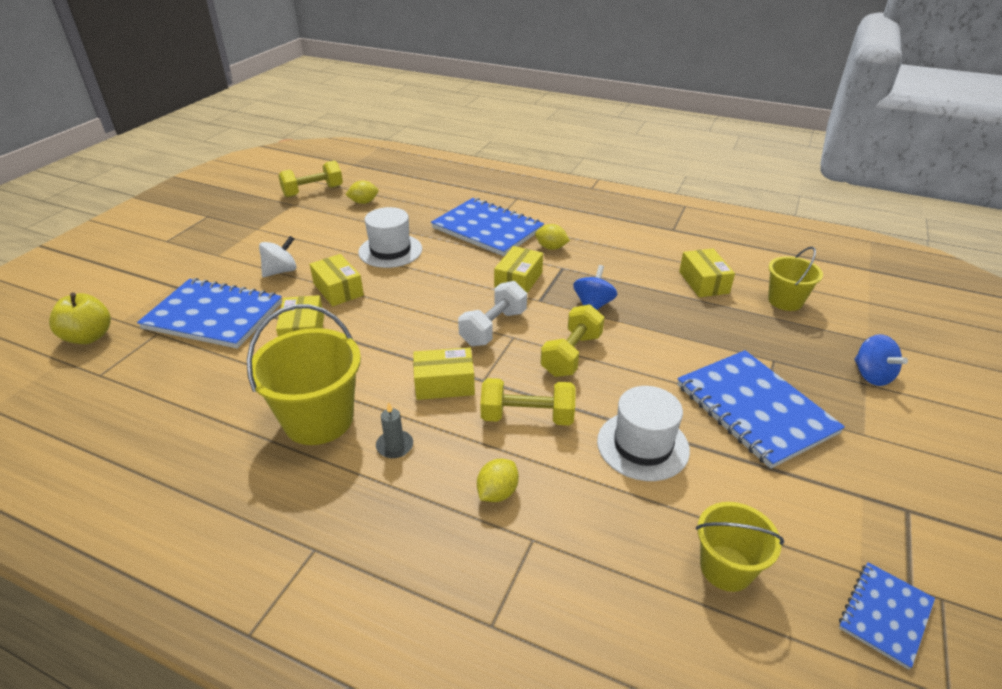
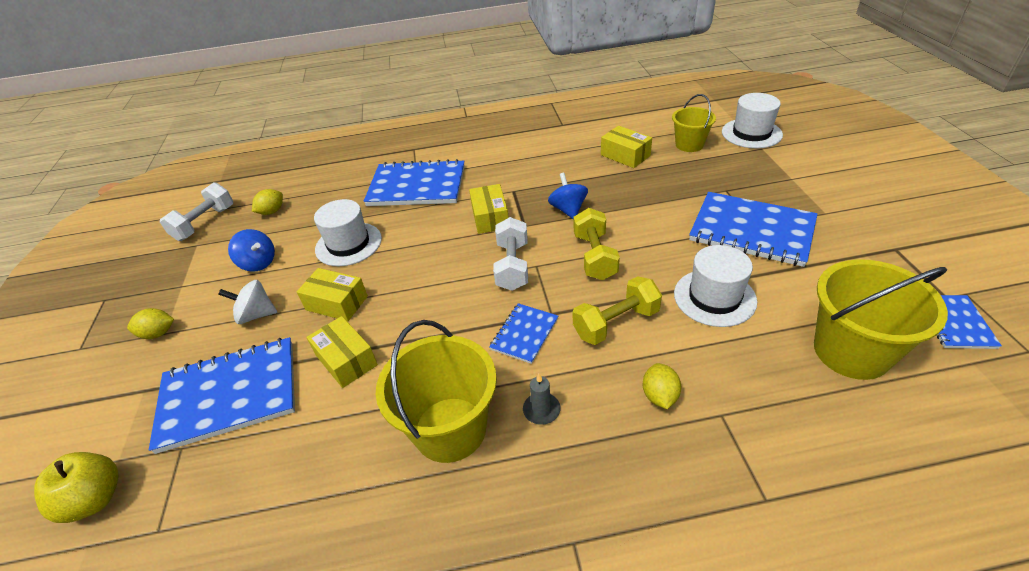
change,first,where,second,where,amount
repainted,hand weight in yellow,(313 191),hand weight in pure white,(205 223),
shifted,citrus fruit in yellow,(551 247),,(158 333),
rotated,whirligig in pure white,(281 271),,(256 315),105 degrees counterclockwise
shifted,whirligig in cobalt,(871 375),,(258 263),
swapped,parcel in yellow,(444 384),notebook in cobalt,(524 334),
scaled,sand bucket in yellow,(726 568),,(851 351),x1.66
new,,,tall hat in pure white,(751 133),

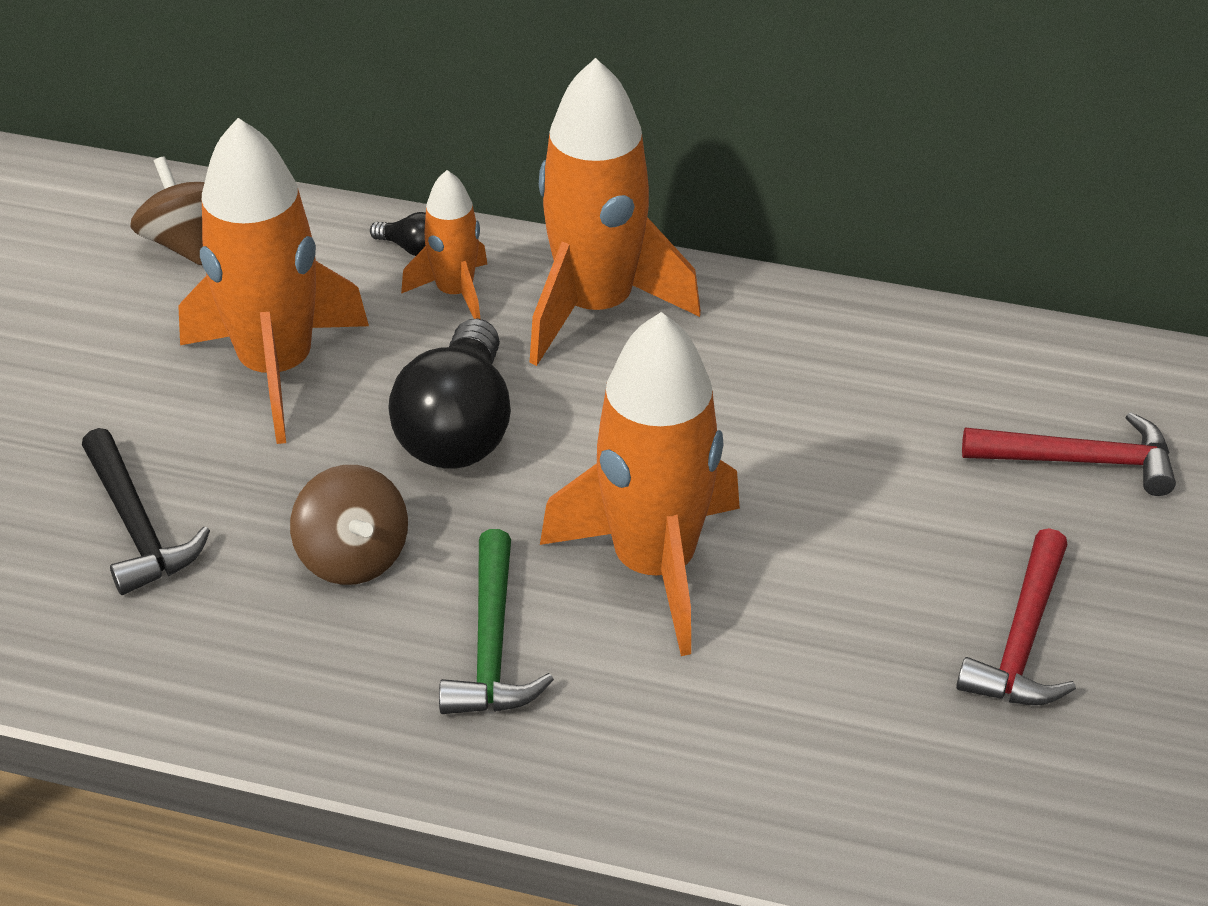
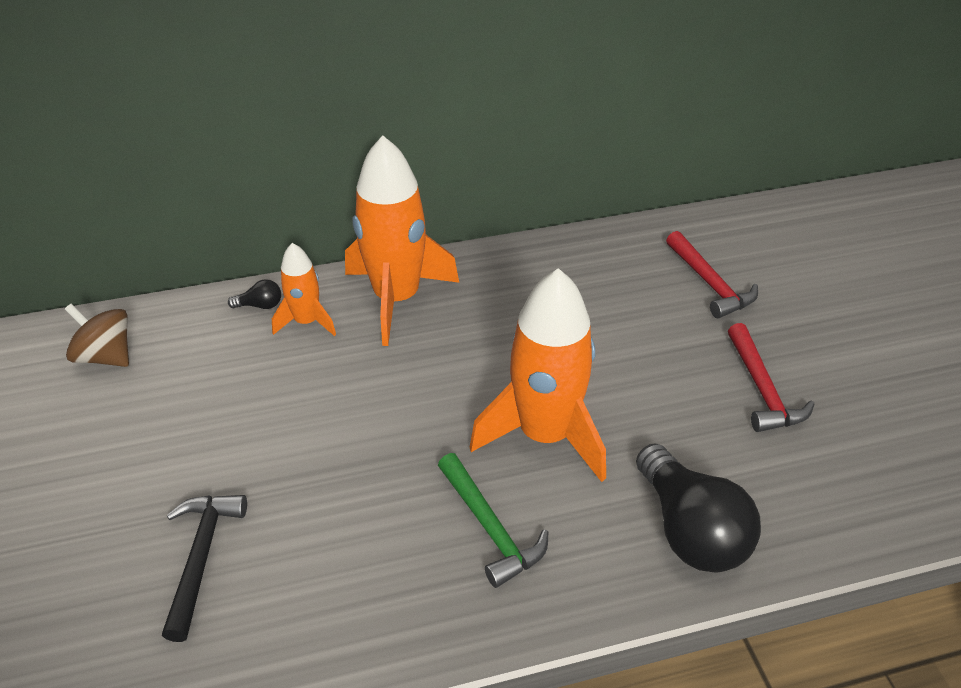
change,first,where,second,where,amount
gone,rocket in orange,(277 368),,,
shifted,bulb in jet-black,(458 428),,(690 530),
rotated,hammer in scarlet,(1079 461),,(710 283),90 degrees clockwise
rotated,hammer in jet-black,(137 526),,(201 558),120 degrees counterclockwise
gone,whirligig in dark brown,(353 556),,,

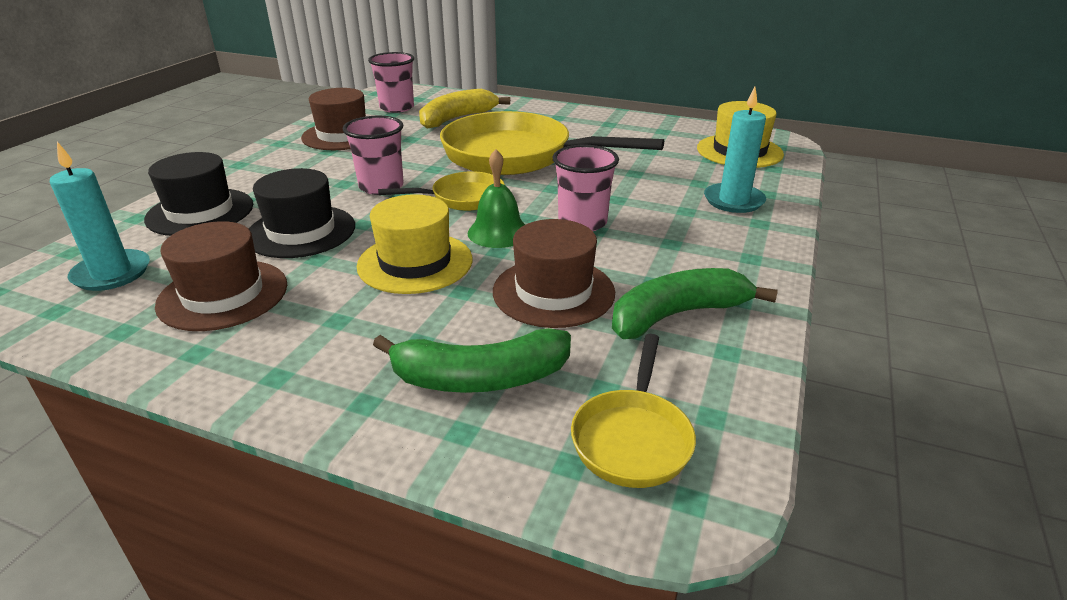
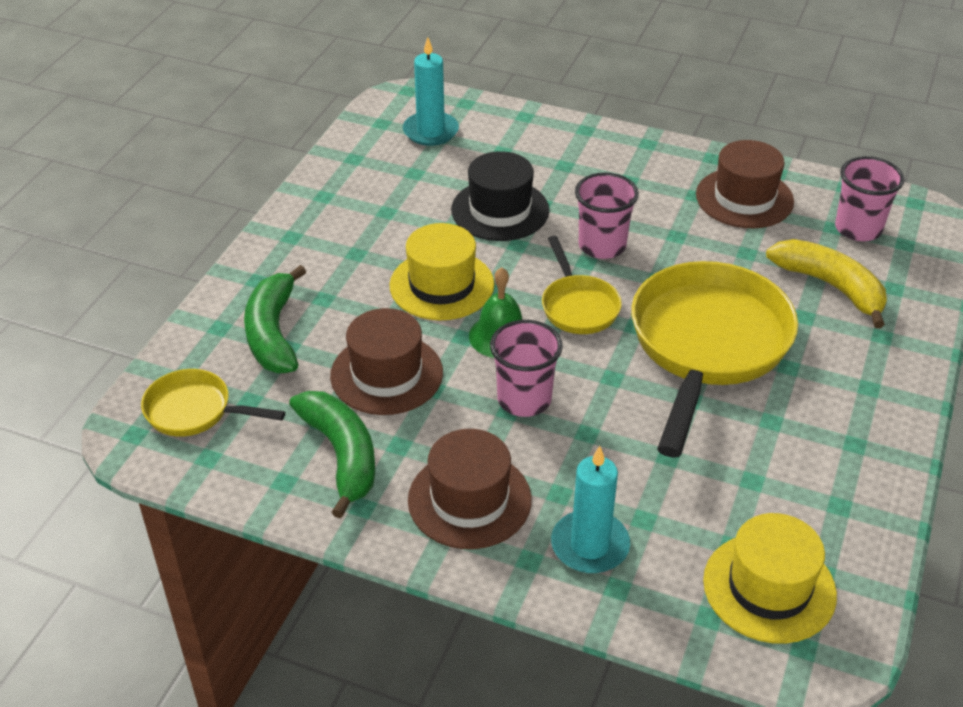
change,first,where,second,where,amount
gone,tall hat in jet-black,(200 212),,,
shifted,tall hat in dark brown,(223 295),,(469 500),

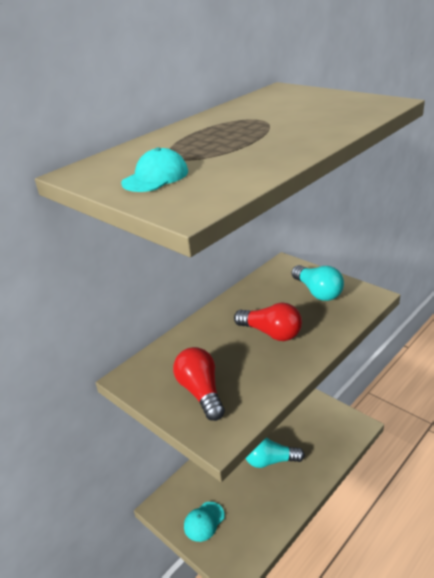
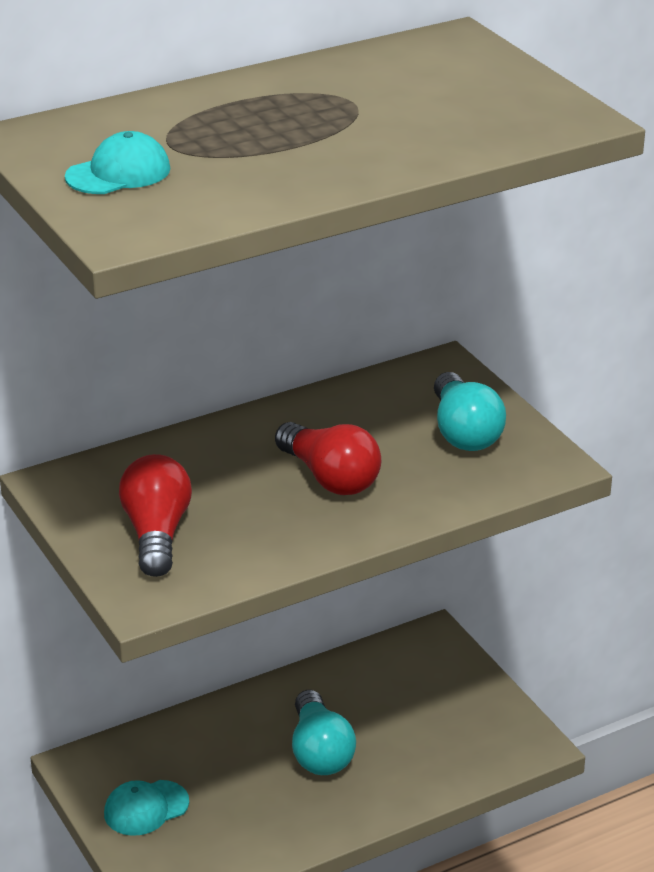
change,first,where,second,where,amount
rotated,bulb in turquoise,(270 460),,(319 752),120 degrees counterclockwise

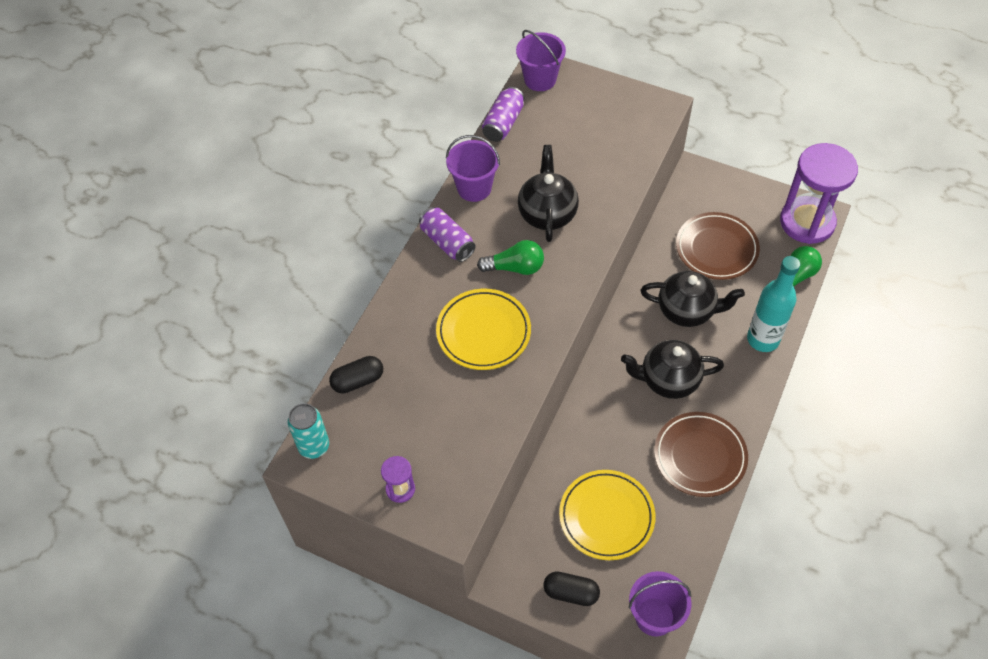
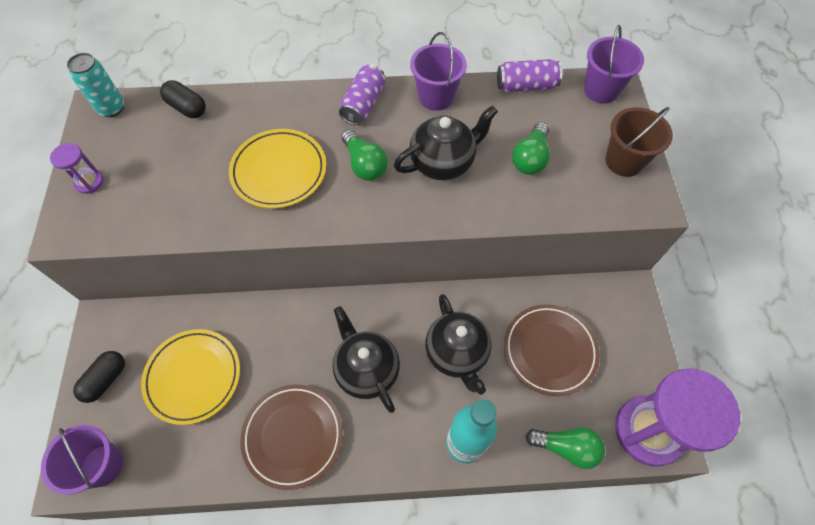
change,first,where,second,where,amount
rotated,pill shape in jet-black,(571 593),,(106 380),45 degrees clockwise
new,,,sand bucket in dark brown,(624 161),
new,,,bulb in green,(530 158),

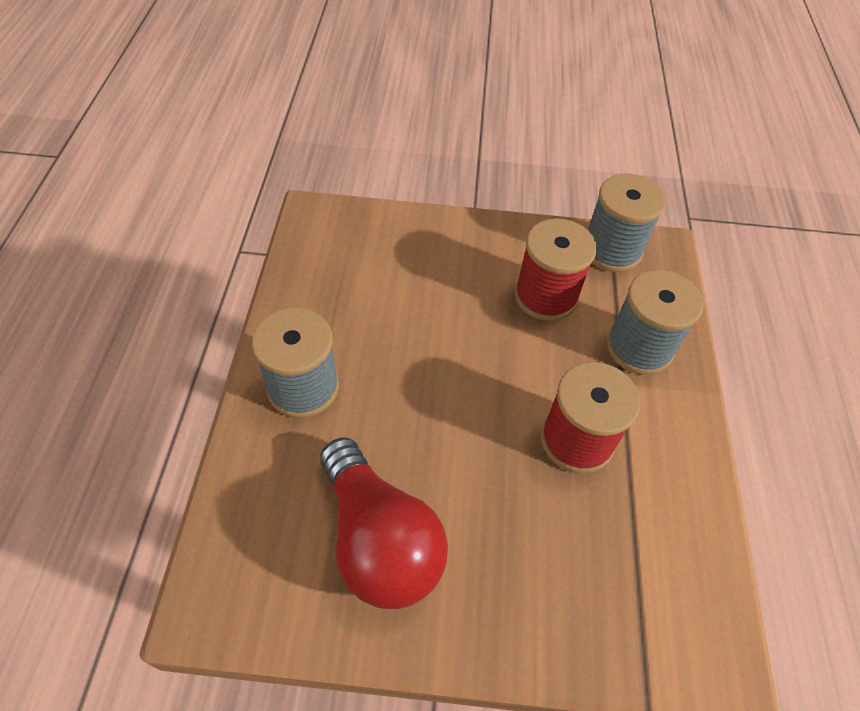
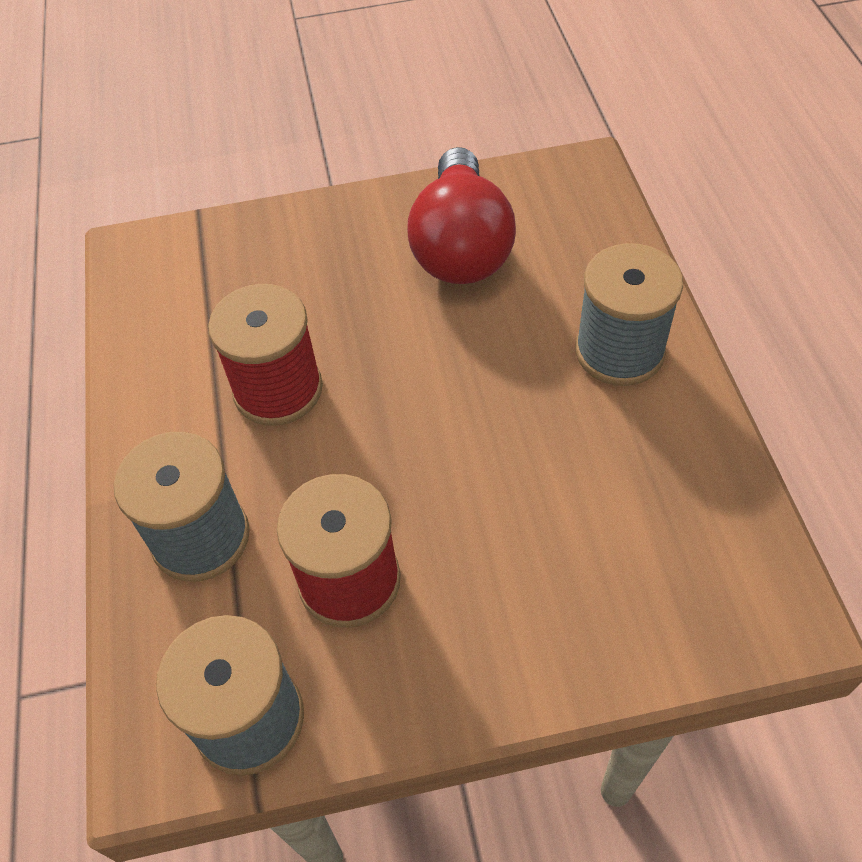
change,first,where,second,where,amount
rotated,bulb in scarlet,(379 540),,(461 246),135 degrees counterclockwise

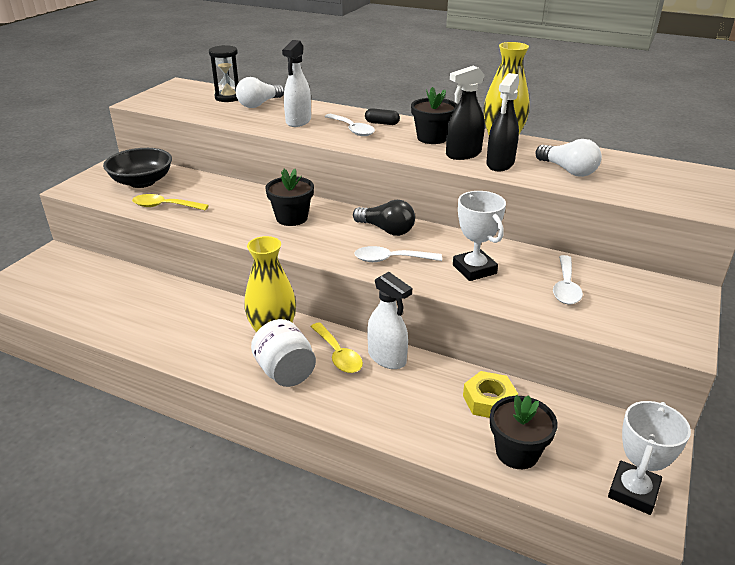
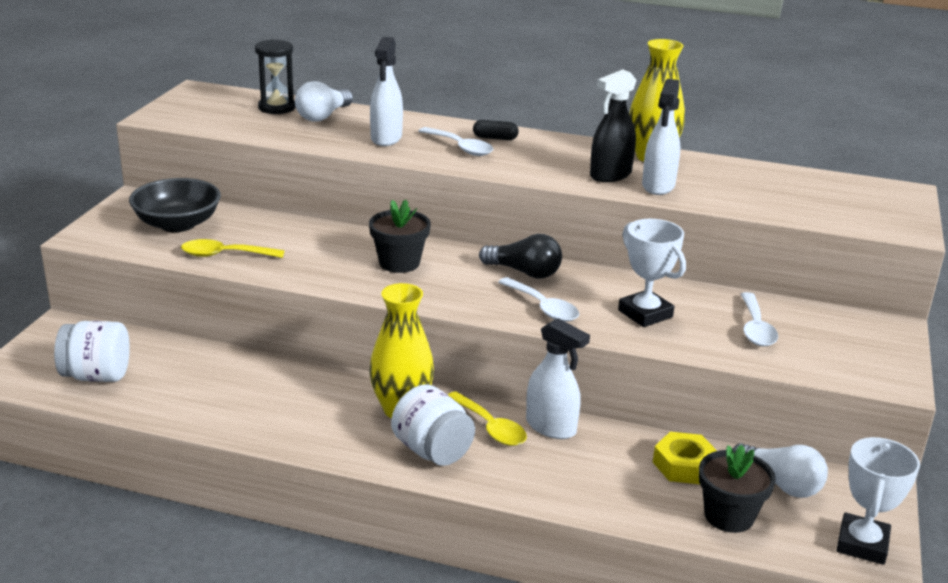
change,first,where,second,where,amount
repainted,spray bottle in jet-black,(500 164),spray bottle in pure white,(658 186),
gone,plant pot in jet-black,(432 138),,,
shifted,bulb in pure white,(568 170),,(780 484),
rotated,spoon in pure white,(391 259),,(542 307),120 degrees counterclockwise
new,,,jam jar in pure white,(97 376),

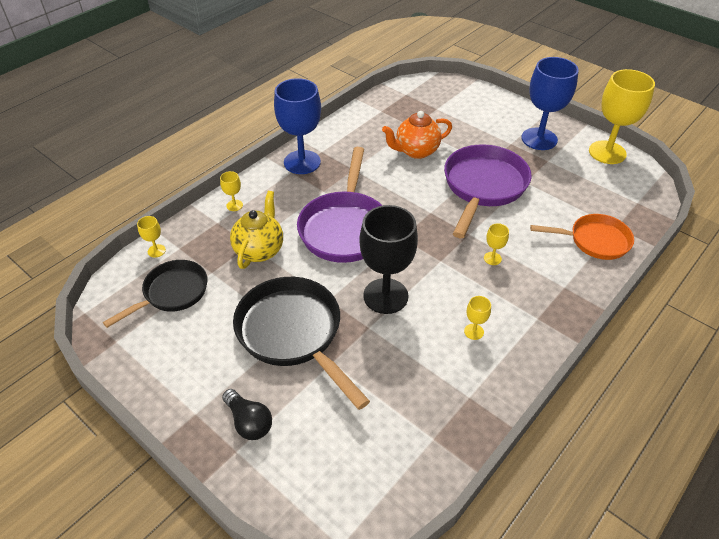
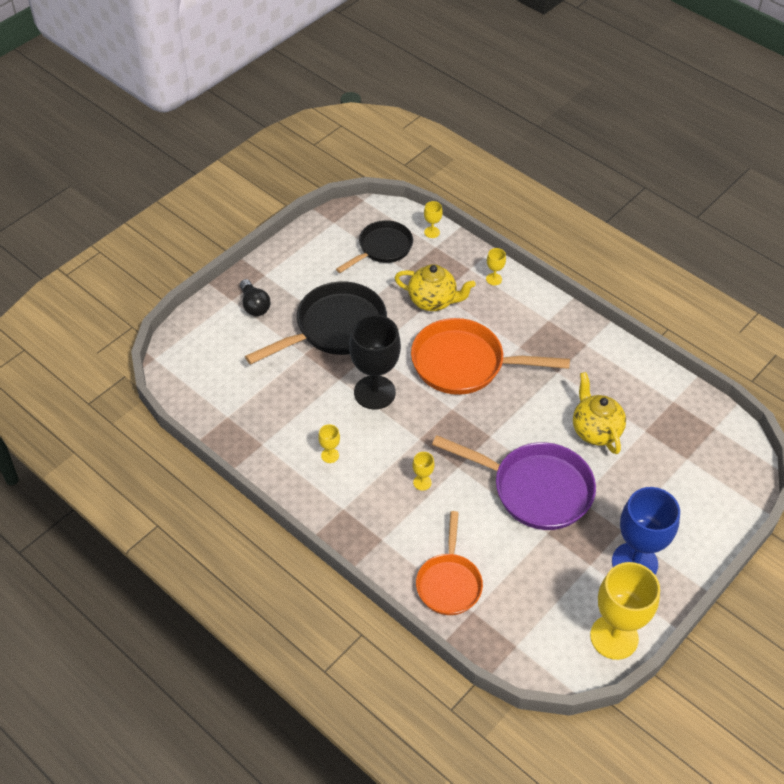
change,first,where,second,where,amount
gone,wine glass in cobalt,(302 162),,,
repainted,teapot in orange,(416 151),teapot in yellow,(595 430),
repainted,frying pan in purple,(345 228),frying pan in orange,(464 364),
rotated,frying pan in jet-black,(172 293),,(382 248),90 degrees counterclockwise
rotated,bulb in jet-black,(249 422),,(254 305),75 degrees counterclockwise

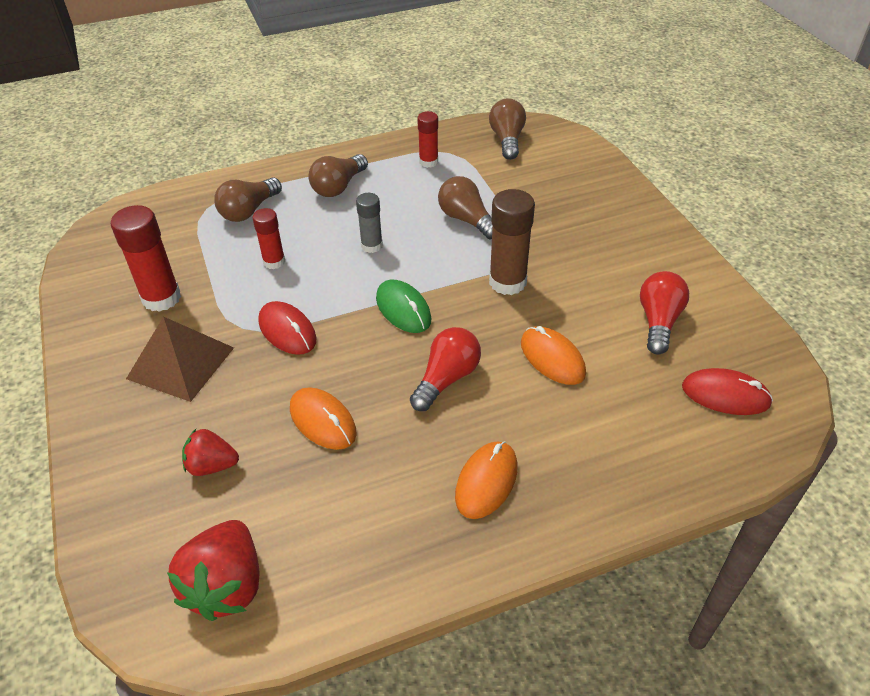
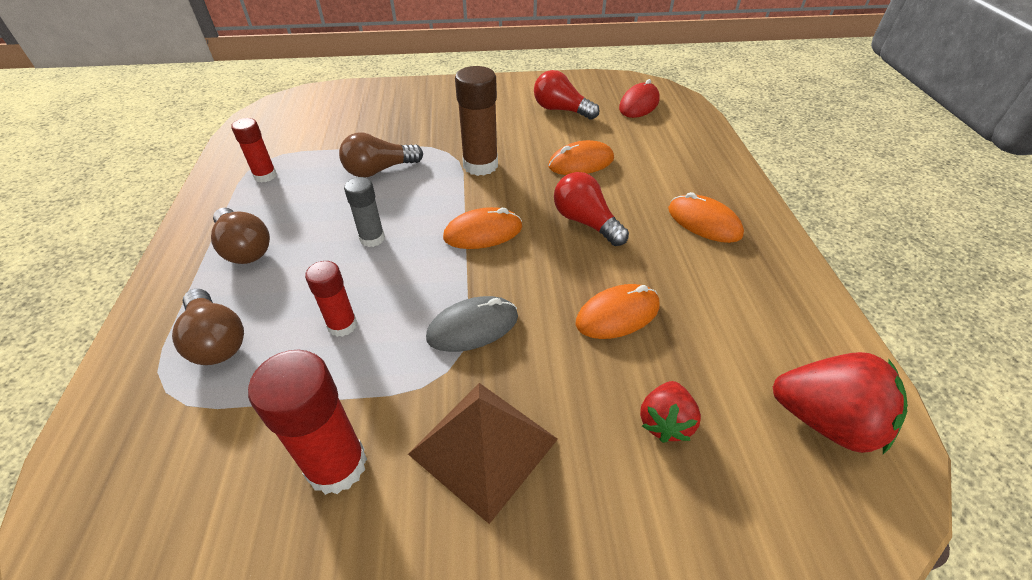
change,first,where,second,where,amount
gone,bulb in dark brown,(507 140),,,
repainted,mouse in green,(403 309),mouse in orange,(483 232),
repainted,mouse in scarlet,(287 331),mouse in gray,(473 327),

